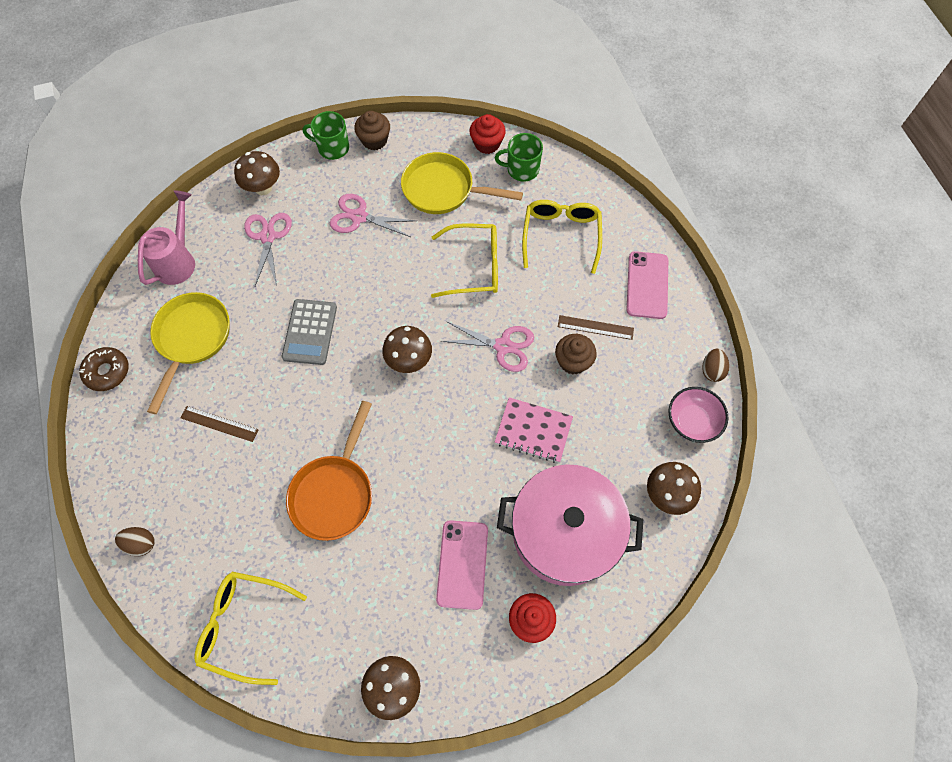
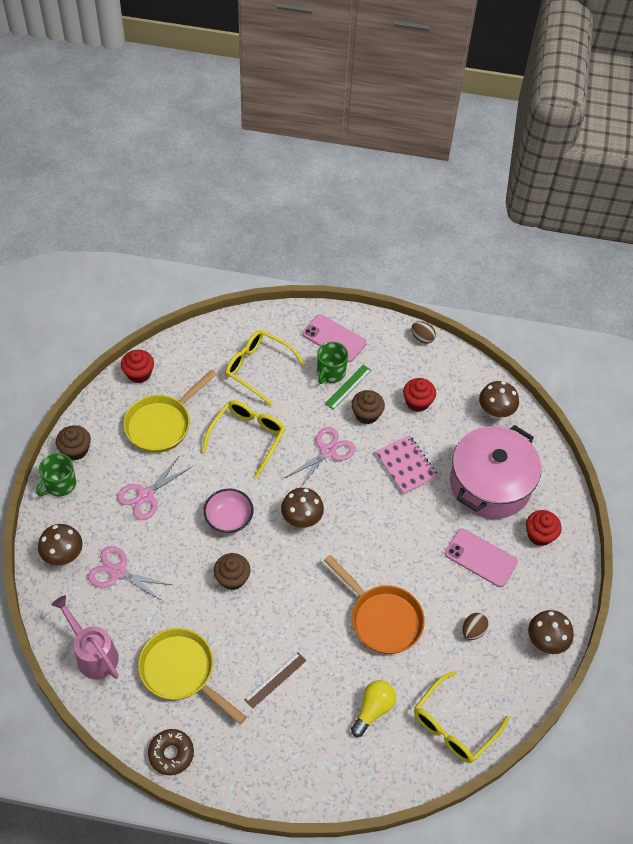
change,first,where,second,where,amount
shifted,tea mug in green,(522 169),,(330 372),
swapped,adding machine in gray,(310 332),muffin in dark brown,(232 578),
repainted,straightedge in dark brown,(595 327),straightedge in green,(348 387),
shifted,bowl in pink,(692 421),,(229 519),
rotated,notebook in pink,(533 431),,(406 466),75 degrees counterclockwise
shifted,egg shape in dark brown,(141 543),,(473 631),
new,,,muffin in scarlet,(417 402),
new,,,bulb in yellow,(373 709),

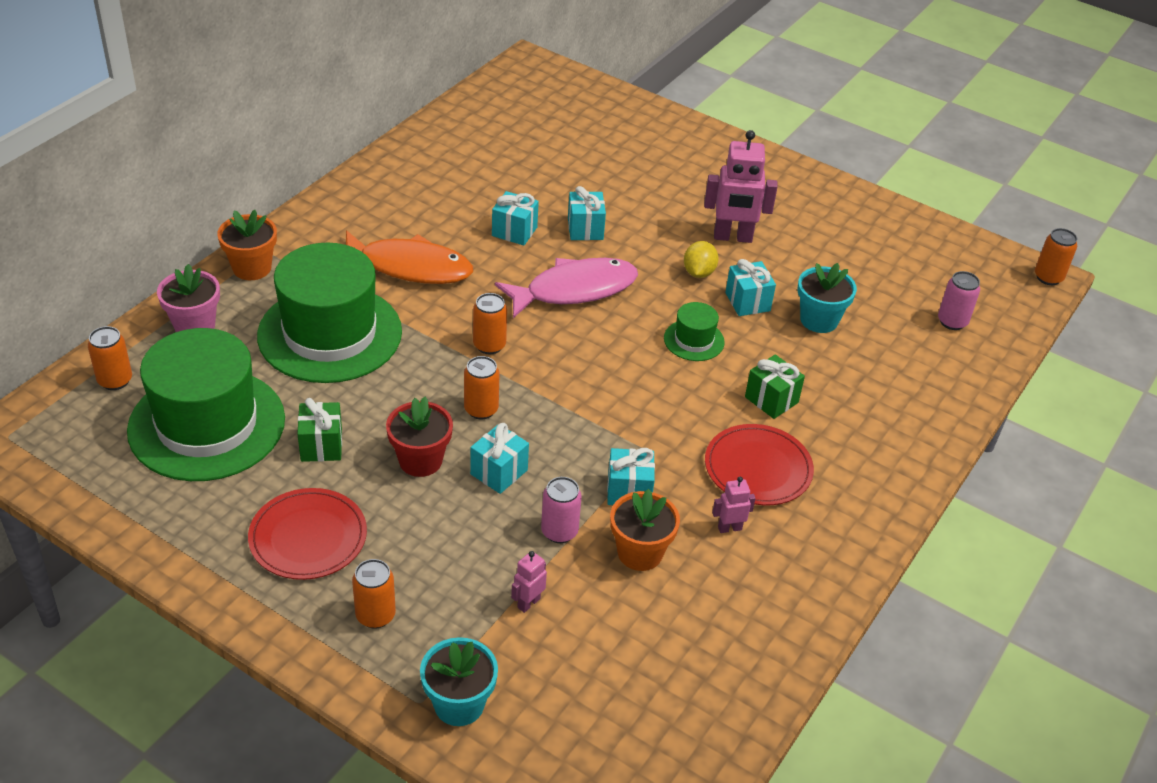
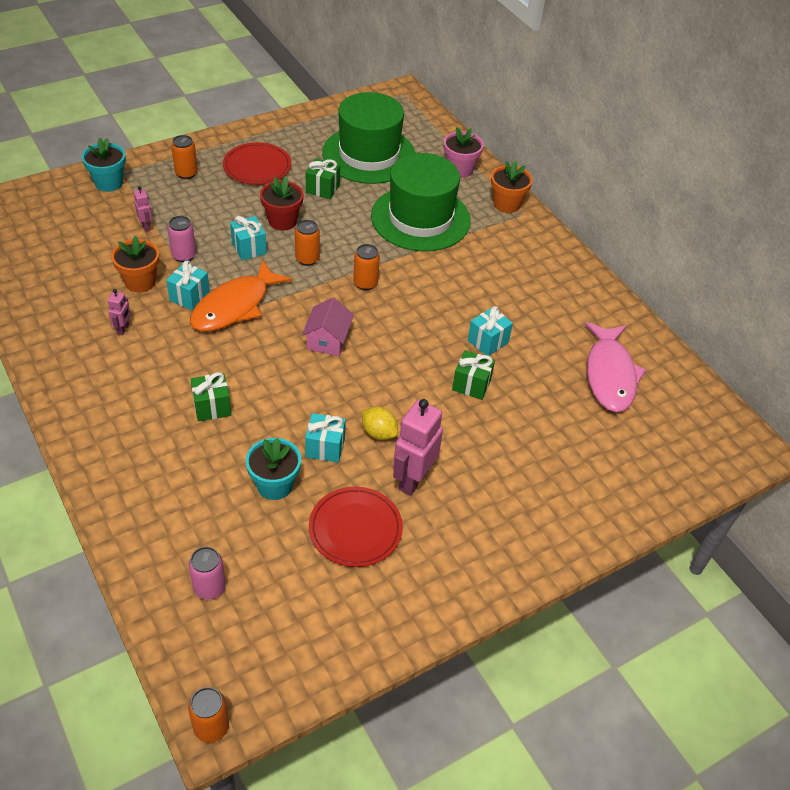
change,first,where,second,where,amount
repainted,wrapped gift in turquoise,(585 229),wrapped gift in green,(471 385),
shifted,toy fish in orange,(409 267),,(235 306),
shifted,toy fish in pink,(574 290),,(610 375),
gone,tall hat in green,(694 340),,,
gone,can in orange,(115 380),,,
shifted,dinner plate in scarlet,(758 468),,(355 529),
new,,,house in pink,(327 340),

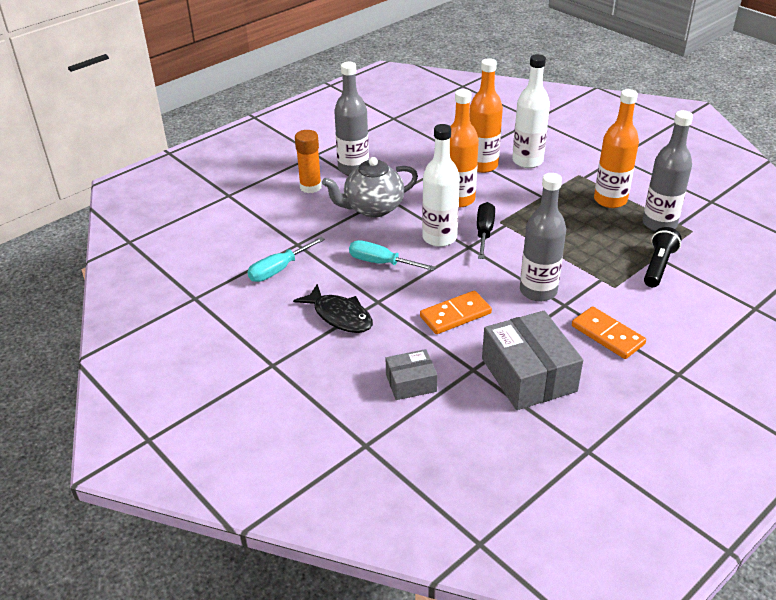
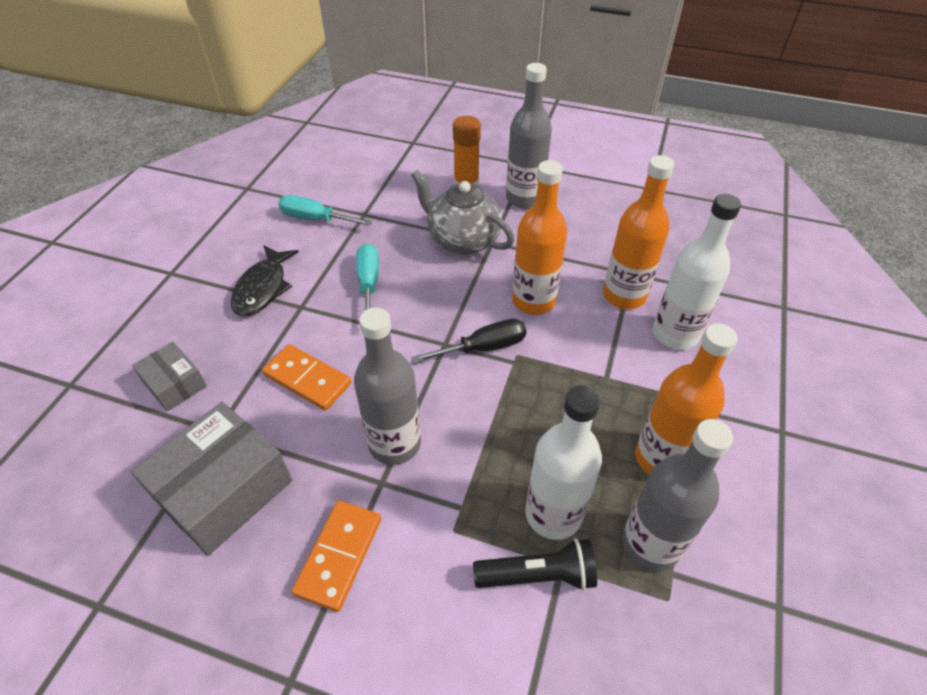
change,first,where,second,where,amount
shifted,drink bottle in pure white,(439 238),,(553 514),

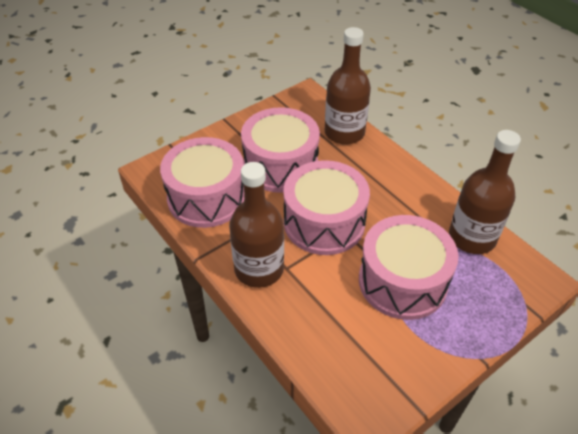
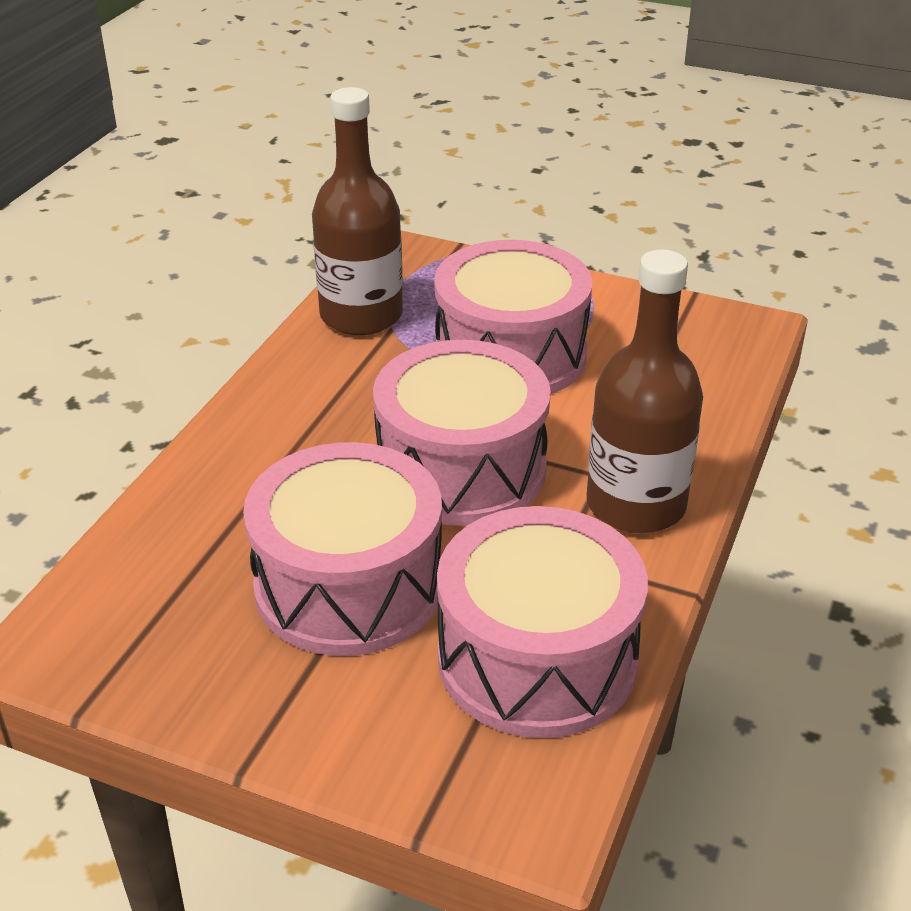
change,first,where,second,where,amount
gone,drink bottle in dark brown,(344 133),,,

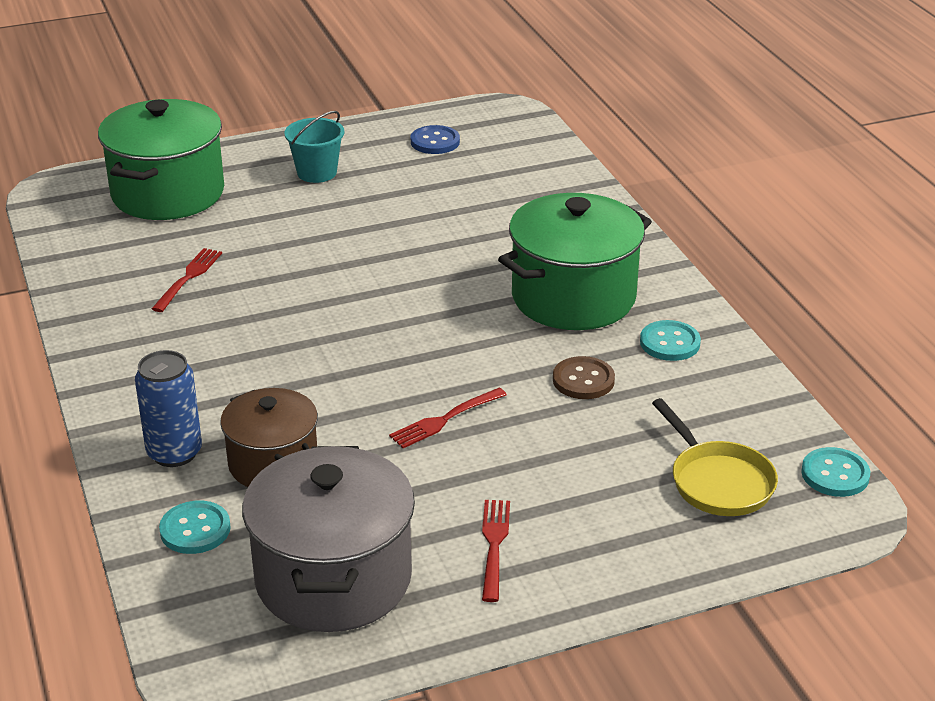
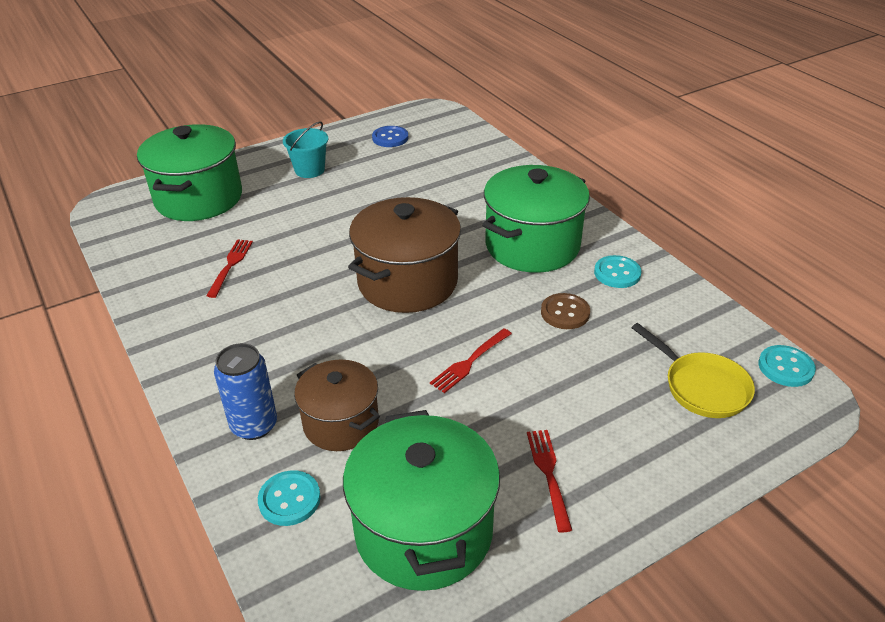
change,first,where,second,where,amount
repainted,pot in gray,(333 579),pot in green,(424 531),
new,,,pot in dark brown,(407 282),

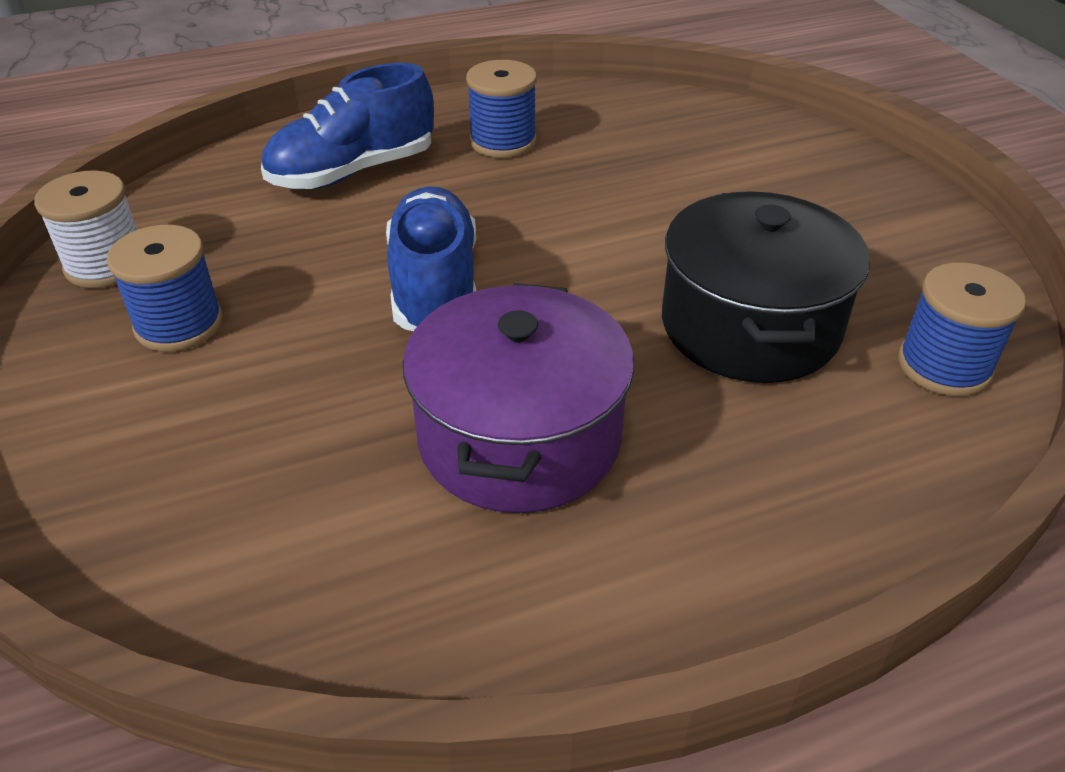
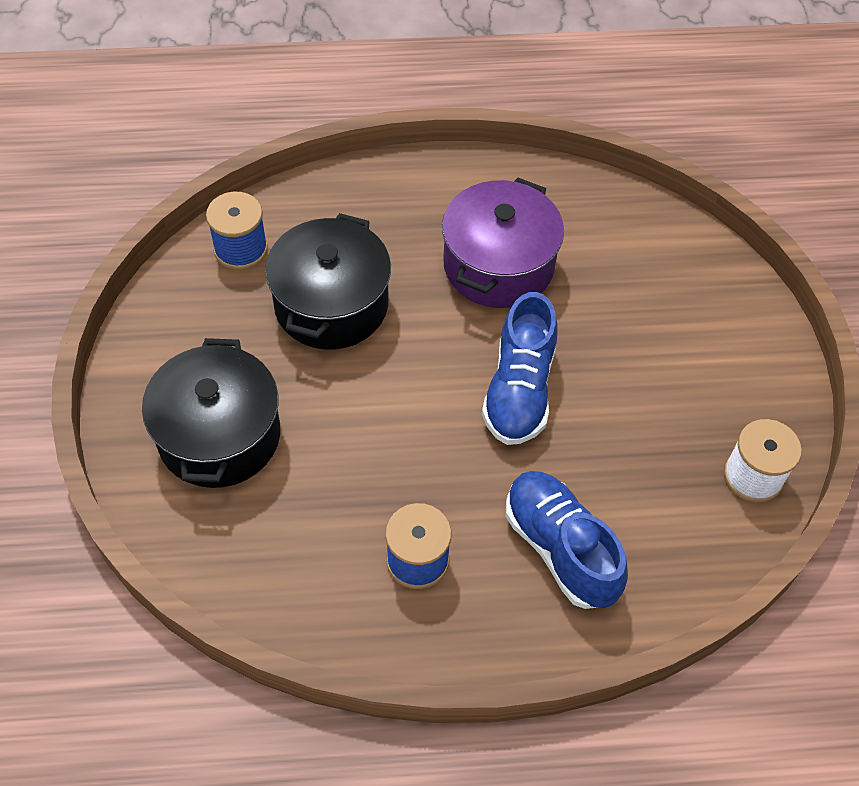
change,first,where,second,where,amount
rotated,sneaker in cobalt,(352 172),,(560 548),105 degrees counterclockwise
gone,bobbin in cobalt,(179 324),,,
new,,,pot in jet-black,(219 435),

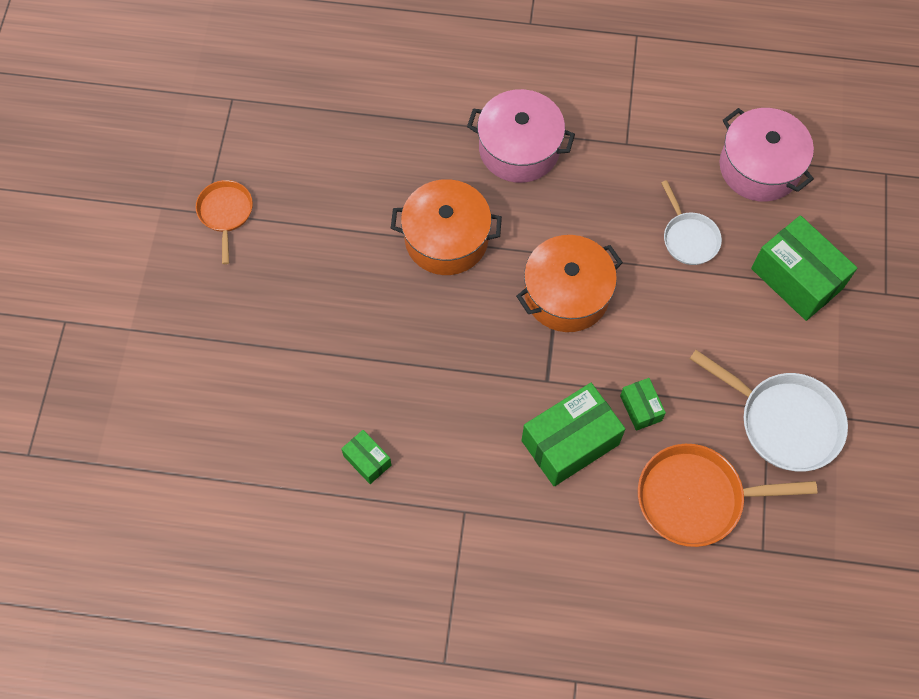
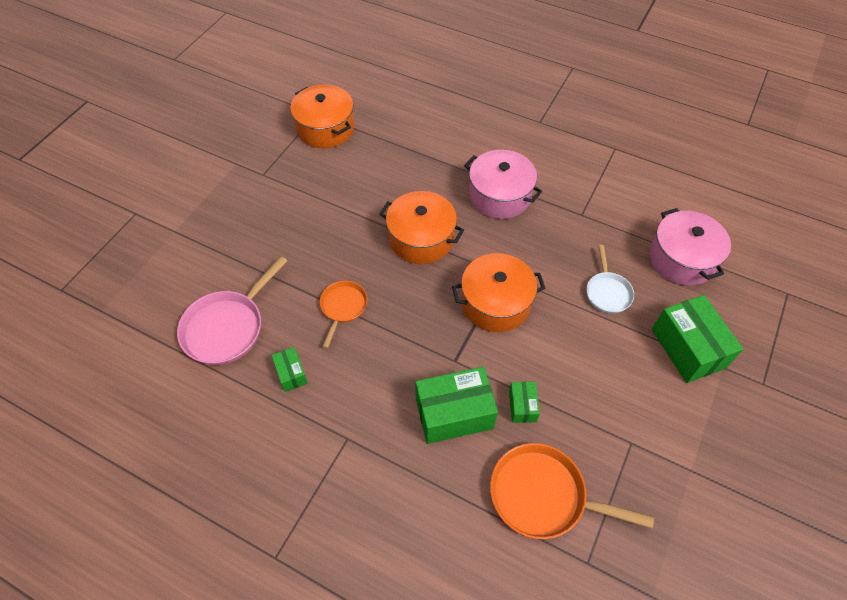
change,first,where,second,where,amount
shifted,frying pan in orange,(225 213),,(343 307),
gone,frying pan in pure white,(783 421),,,
new,,,pot in orange,(325 128),
new,,,frying pan in pink,(227 327),

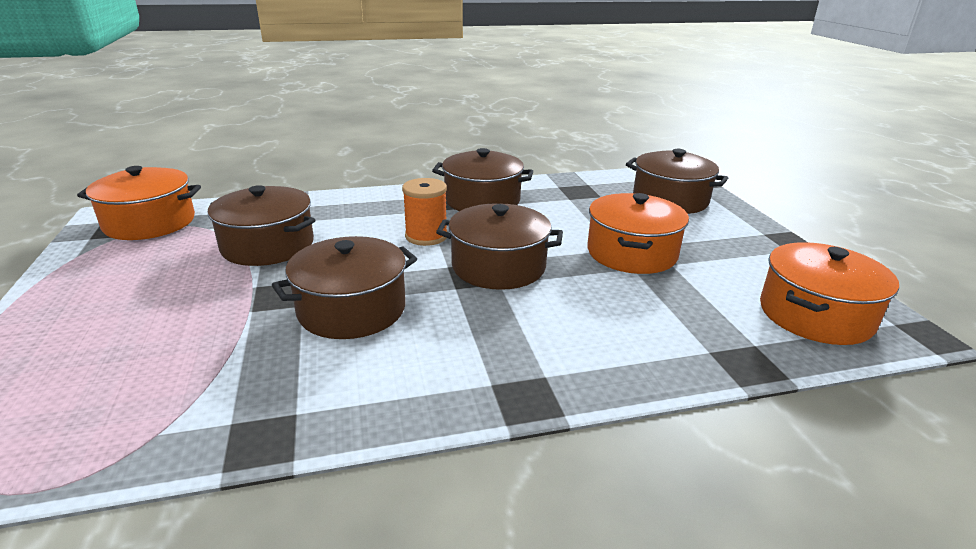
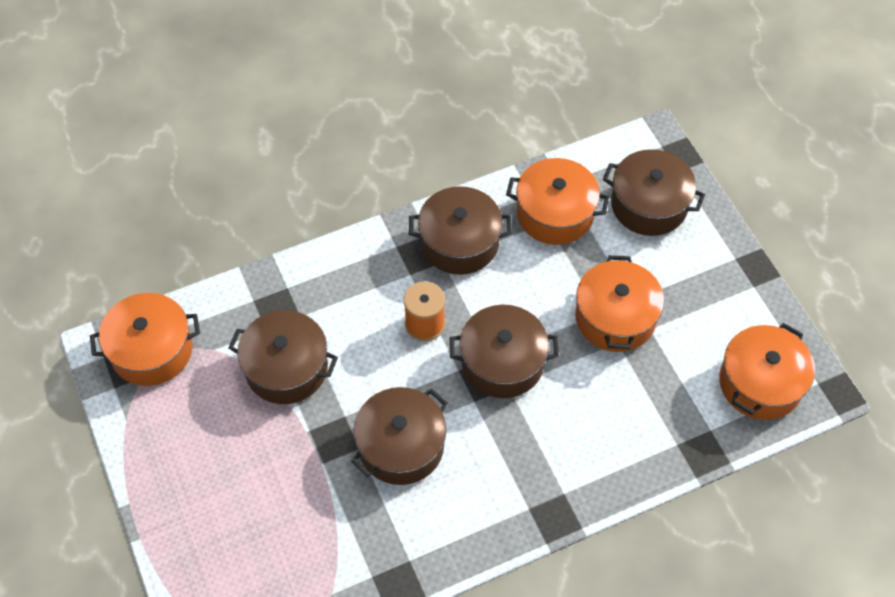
change,first,where,second,where,amount
new,,,pot in orange,(555 213),

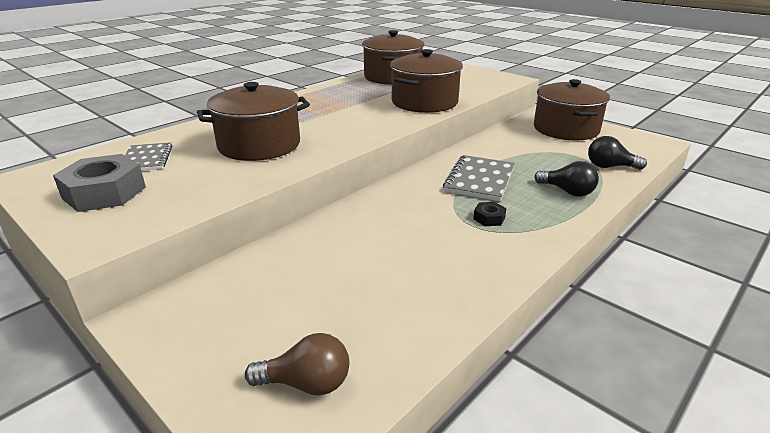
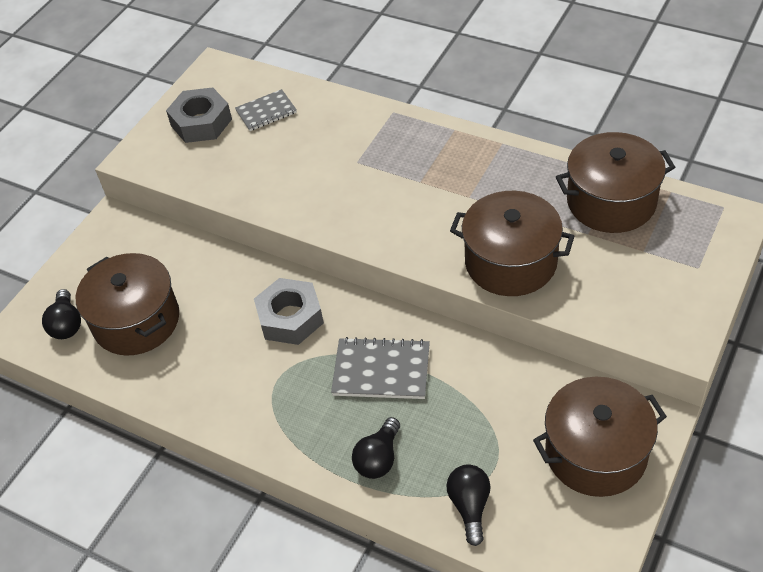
change,first,where,second,where,amount
shifted,pot in dark brown,(259 145),,(136 321),
gone,hexagon nut in jet-black,(489 218),,,
repainted,bulb in dark brown,(306 383),bulb in jet-black,(67 324),
new,,,hexagon nut in gray,(290 318),

